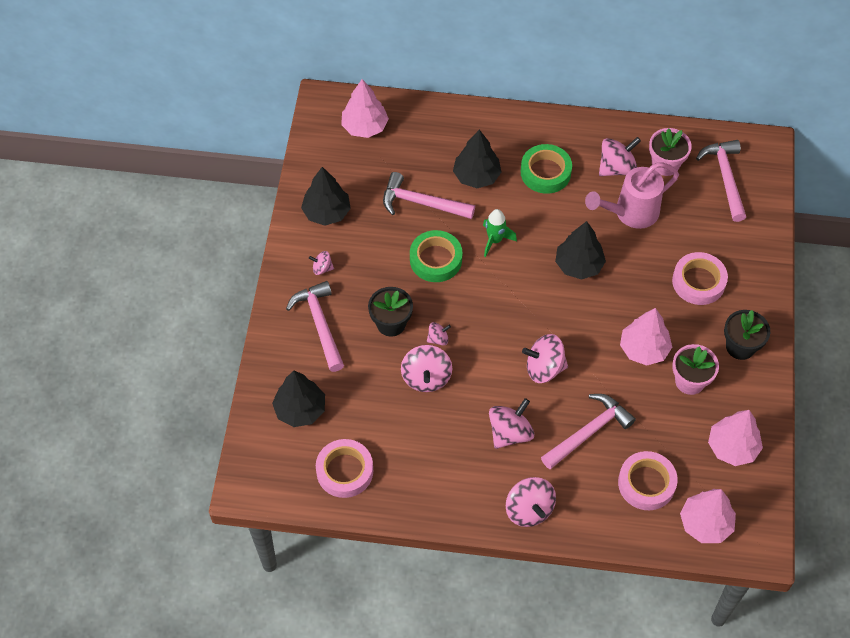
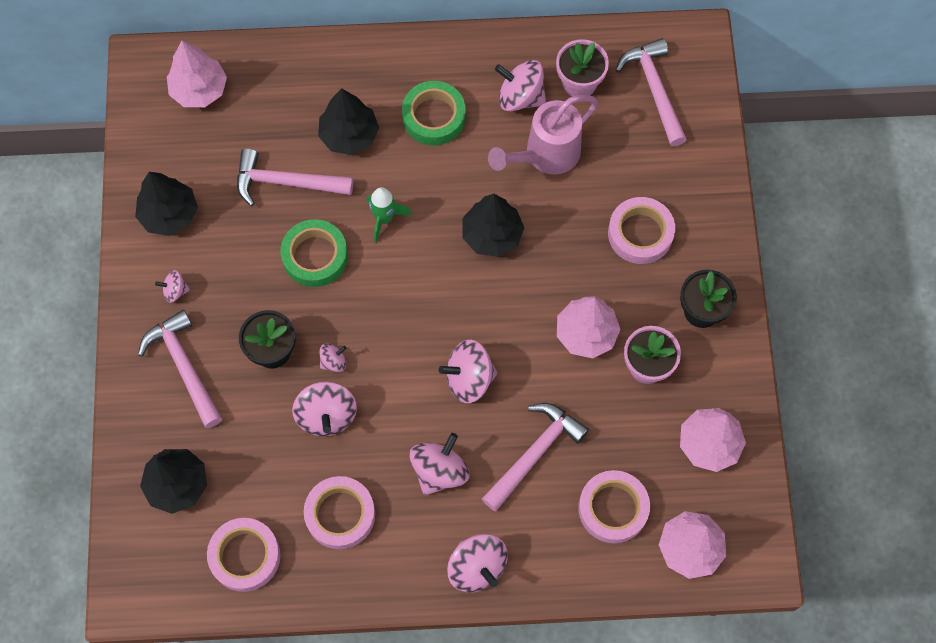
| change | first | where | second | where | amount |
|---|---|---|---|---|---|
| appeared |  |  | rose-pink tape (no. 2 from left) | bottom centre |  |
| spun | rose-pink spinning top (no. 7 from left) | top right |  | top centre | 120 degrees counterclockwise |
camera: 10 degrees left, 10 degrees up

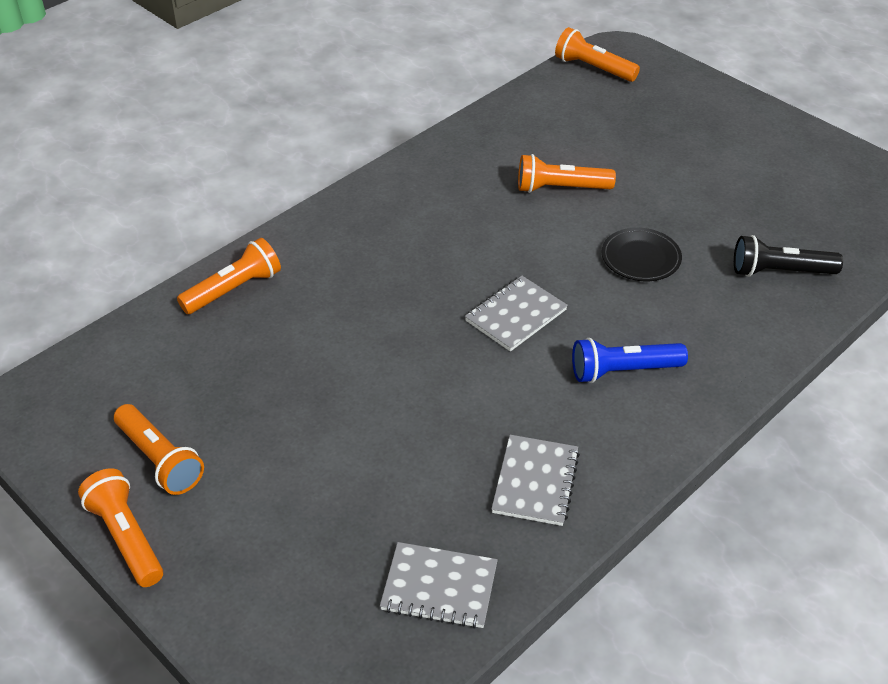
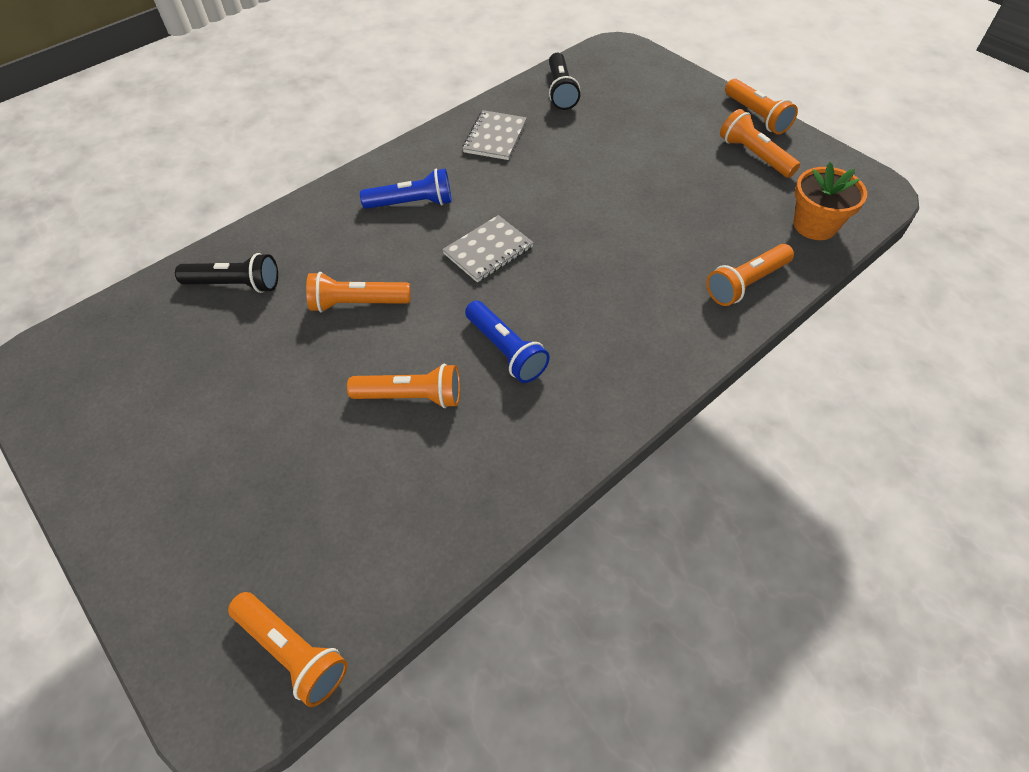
| change | first | where | second | where | amount |
|---|---|---|---|---|---|
| exchanged | black dinner plate | middle right | orange-coloured flashlight (no. 2 from left) | centre |  |
| appeared |  |  | royal blue flashlight (no. 2 from left) | centre |  |
| exchanged | grey exercise book (no. 1 from left) | bottom centre | black flashlight (no. 2 from left) | top centre |  |
| appeared |  |  | orange-coloured flower pot | top right |  |
camera: 175 degrees left, 10 degrees up

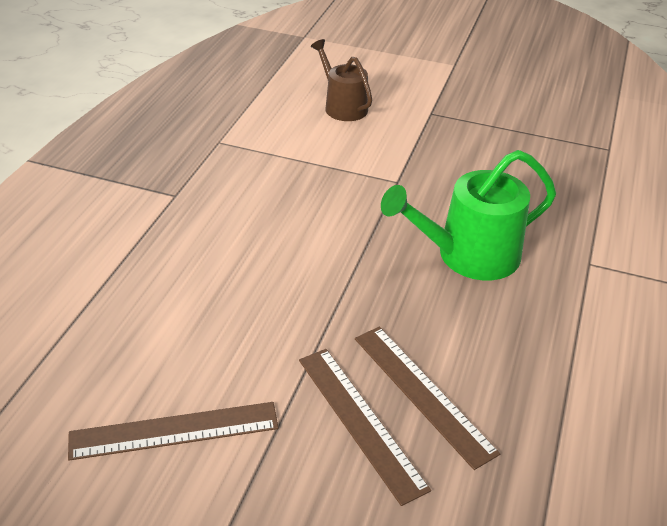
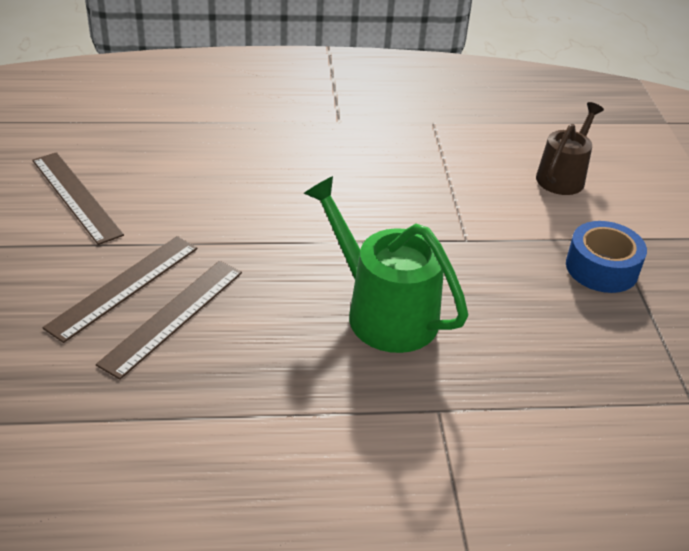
| change | first | where | second | where | amount |
|---|---|---|---|---|---|
| appeared |  |  | royal blue tape | middle right |  |
camera: 65 degrees right, 0 degrees up

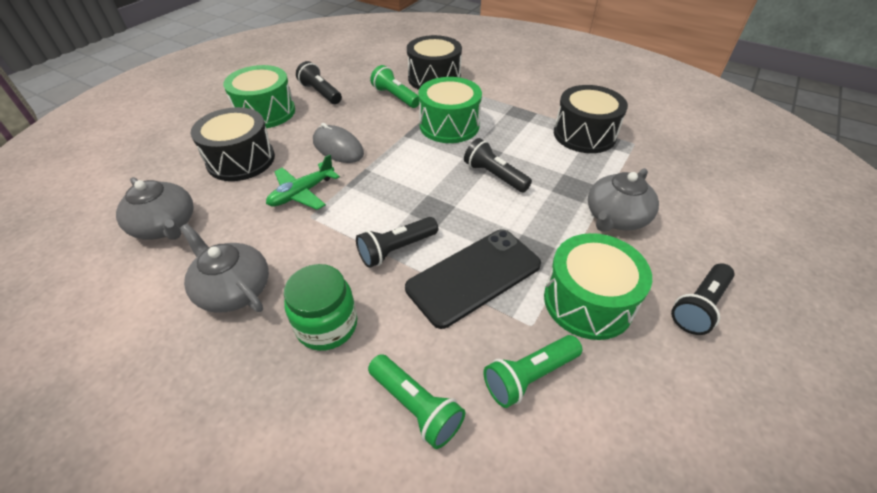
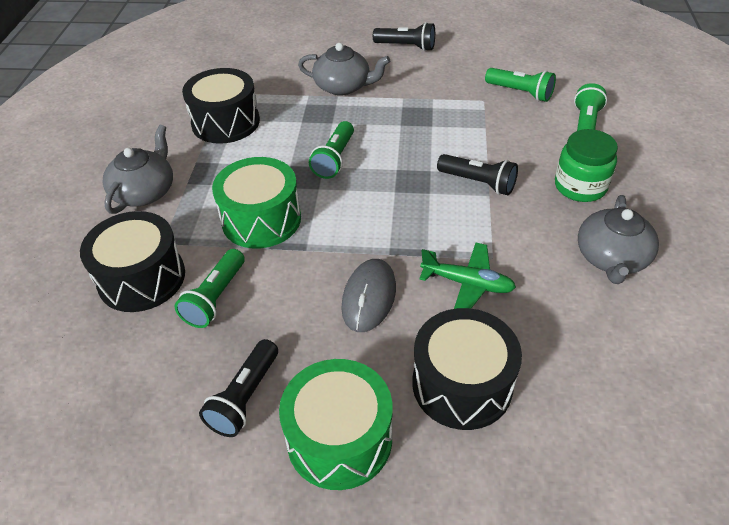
| change | first | where | second | where | amount |
|---|---|---|---|---|---|
| relocated | grey tea pot (no. 1 from left) | middle left |  | top left |  |
| colour | black flashlight (no. 3 from left) | centre | emerald flashlight (no. 2 from left) | top centre |  |
| missing | black smartphone | centre |  |  |  |
| missing | emerald toy drum (no. 3 from left) | middle right |  |  |  |
camera: 115 degrees left, 0 degrees up

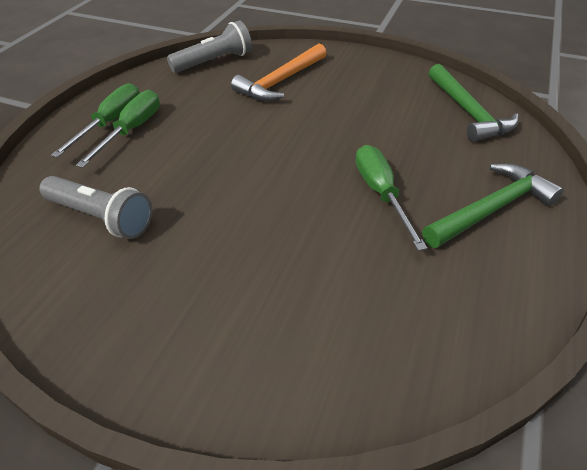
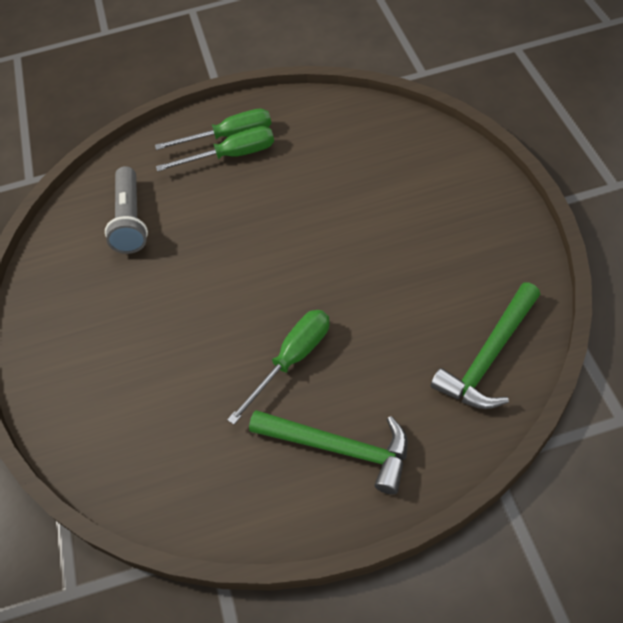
| change | first | where | second | where | amount |
|---|---|---|---|---|---|
| missing | grey flashlight (no. 2 from left) | top centre |  |  |  |
| missing | orange-coloured claw hammer | top centre |  |  |  |
camera: 60 degrees right, 10 degrees up

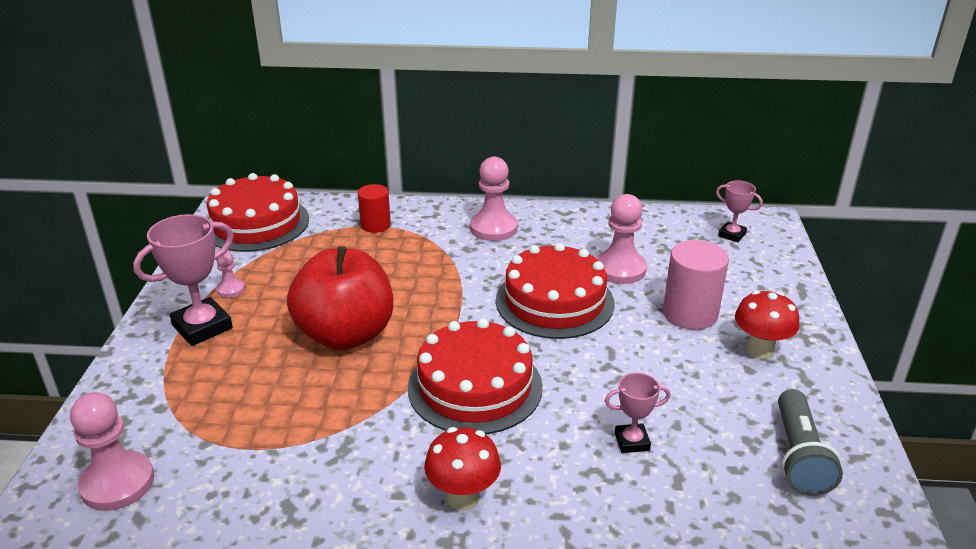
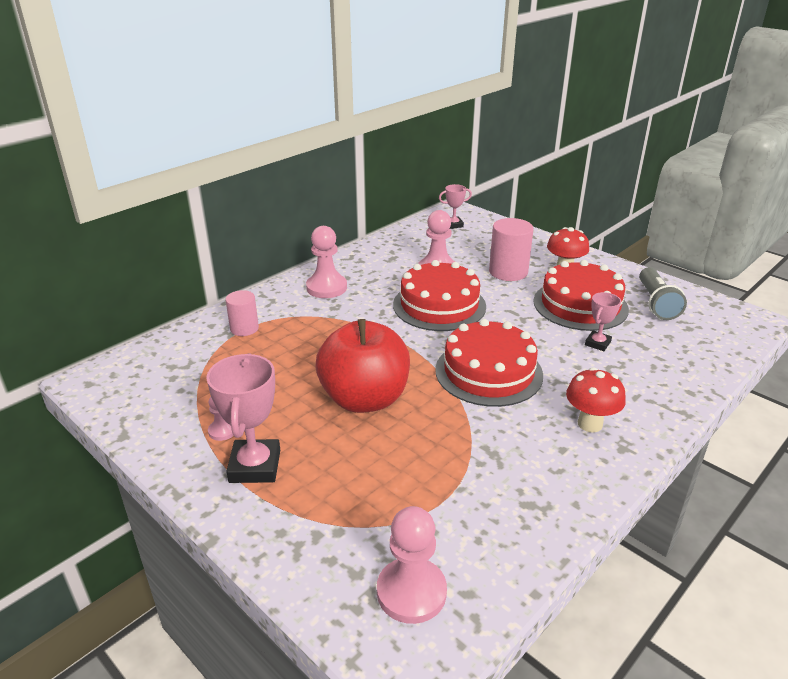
| change | first | where | second | where | amount |
|---|---|---|---|---|---|
| colour | scarlet cylinder | centre | rose-pink cylinder (no. 1 from left) | middle left |  |
| relocated | scarlet gateau (no. 1 from left in the first image) | middle left | scarlet gateau (no. 3 from left) | middle right |  |
| spun | grey flashlight | bottom right |  | middle right | 45 degrees clockwise |
camera: 50 degrees left, 0 degrees up

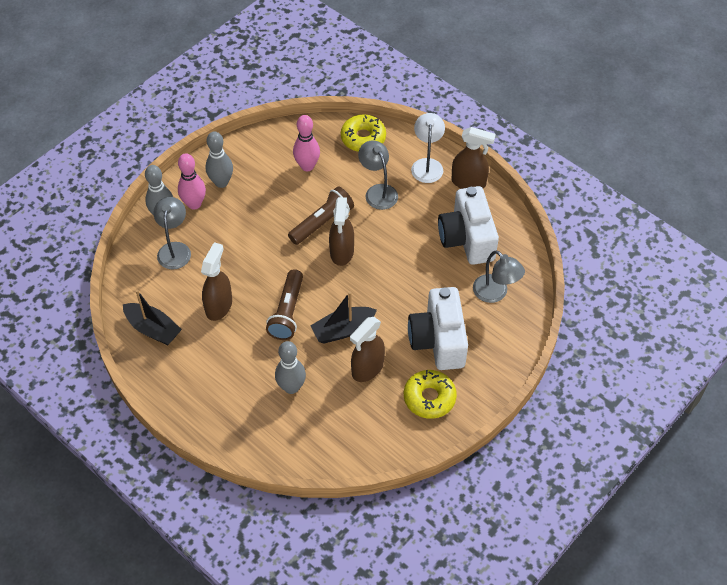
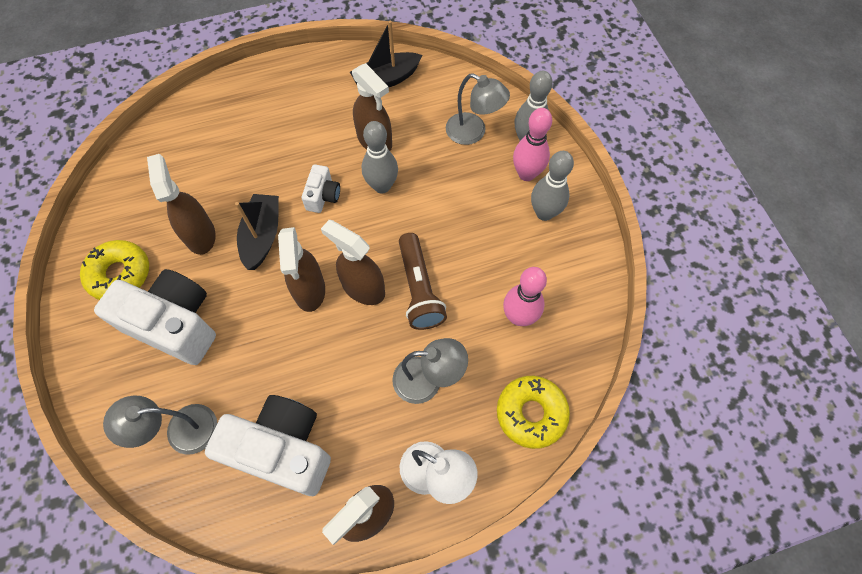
| change | first | where | second | where | amount |
|---|---|---|---|---|---|
| appeared |  |  | dark brown spray bottle (no. 2 from left) | centre |  |
| exchanged | dark brown flashlight (no. 1 from left) | centre | pure white compact camera (no. 3 from left) | top centre |  |
| relocated | grey skittle (no. 3 from left in the first image) | centre | grey skittle (no. 1 from left) | top centre |  |
camera: 120 degrees right, 10 degrees up

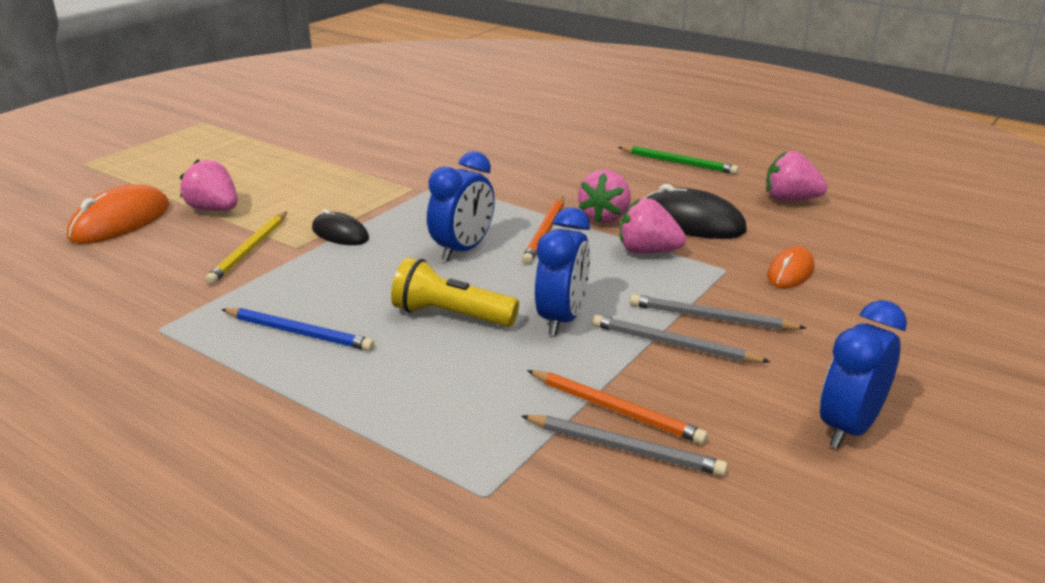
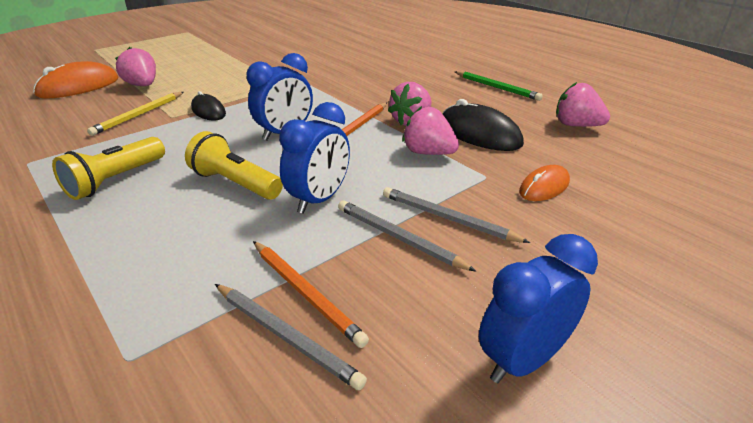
| change | first | where | second | where | amount |
|---|---|---|---|---|---|
| exchanged | royal blue wooden pencil | middle left | golden flashlight (no. 1 from left) | middle left |  |
camera: 15 degrees right, 5 degrees up

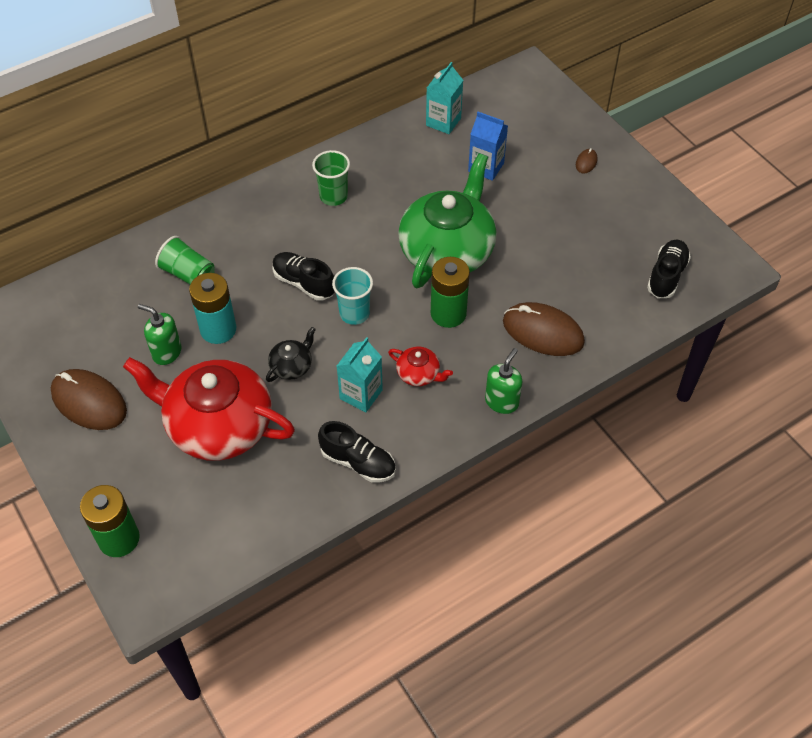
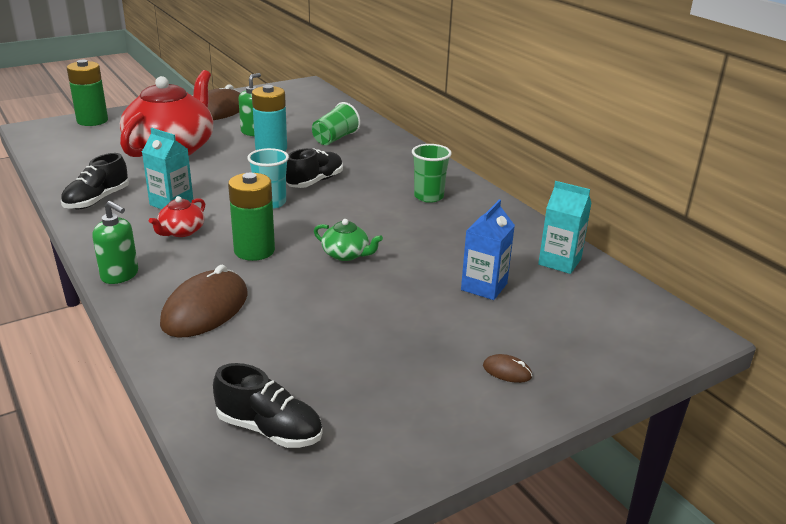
| change | first | where | second | where | amount |
|---|---|---|---|---|---|
| size | emerald tea pot | top centre |  | centre | x0.42 |
| missing | black tea pot | centre |  |  |  |
camera: 90 degrees right, 25 degrees down

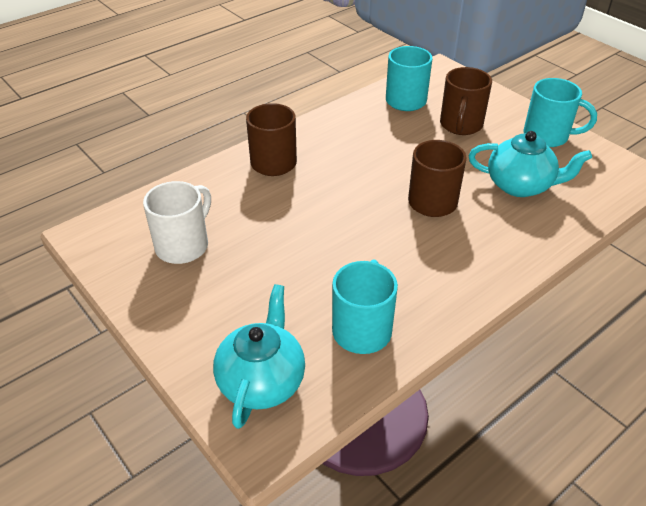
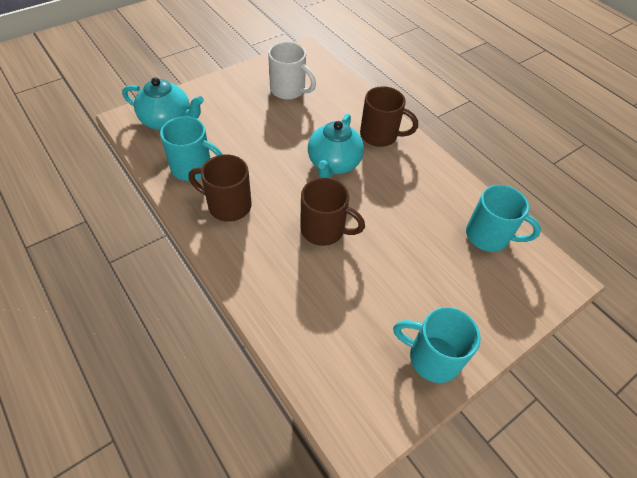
| change | first | where | second | where | amount |
|---|---|---|---|---|---|
| relocated | dark brown coffee mug (no. 3 from left in the first image) | top right | dark brown coffee mug (no. 1 from left) | centre |  |
| relocated | teal tea pot (no. 2 from left) | top right |  | top centre |  |
| spun | teal coffee mug (no. 3 from left in the first image) | top right | teal coffee mug (no. 2 from left) | bottom right | 90 degrees clockwise |
camera: 90 degrees right, 10 degrees up

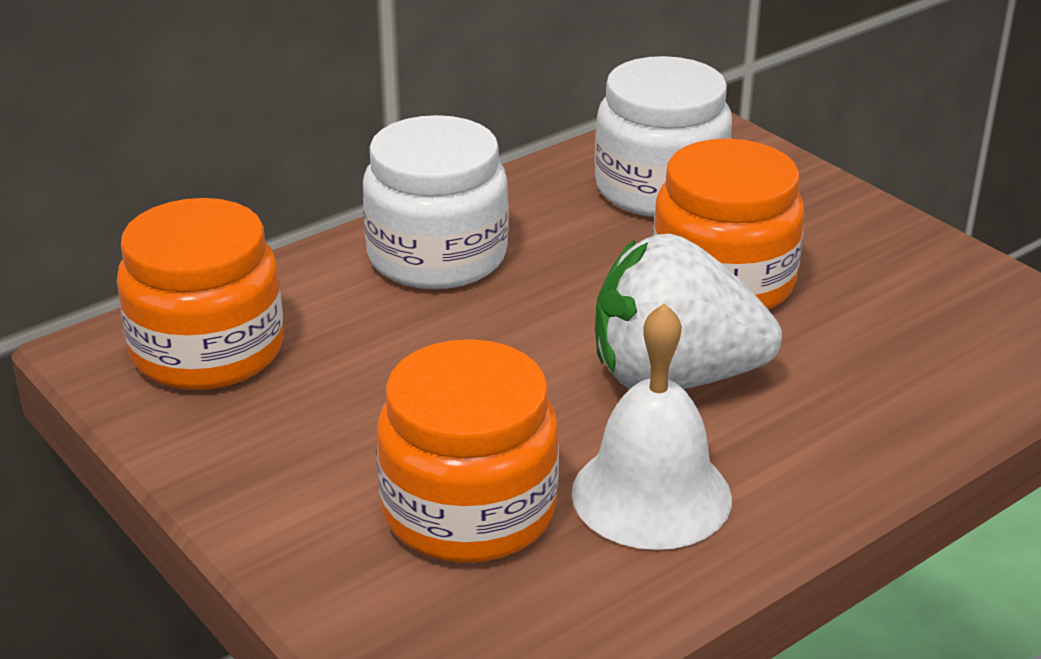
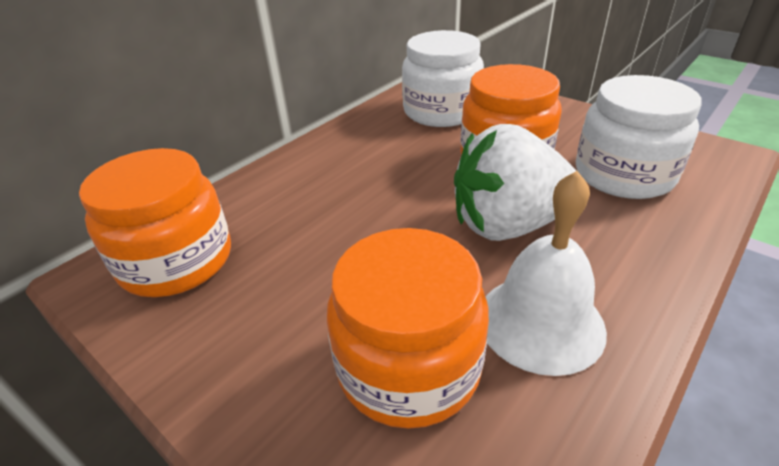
| change | first | where | second | where | amount |
|---|---|---|---|---|---|
| relocated | pure white jam jar (no. 1 from left in the first image) | top centre | pure white jam jar (no. 2 from left) | top right |  |
camera: 10 degrees left, 5 degrees up

